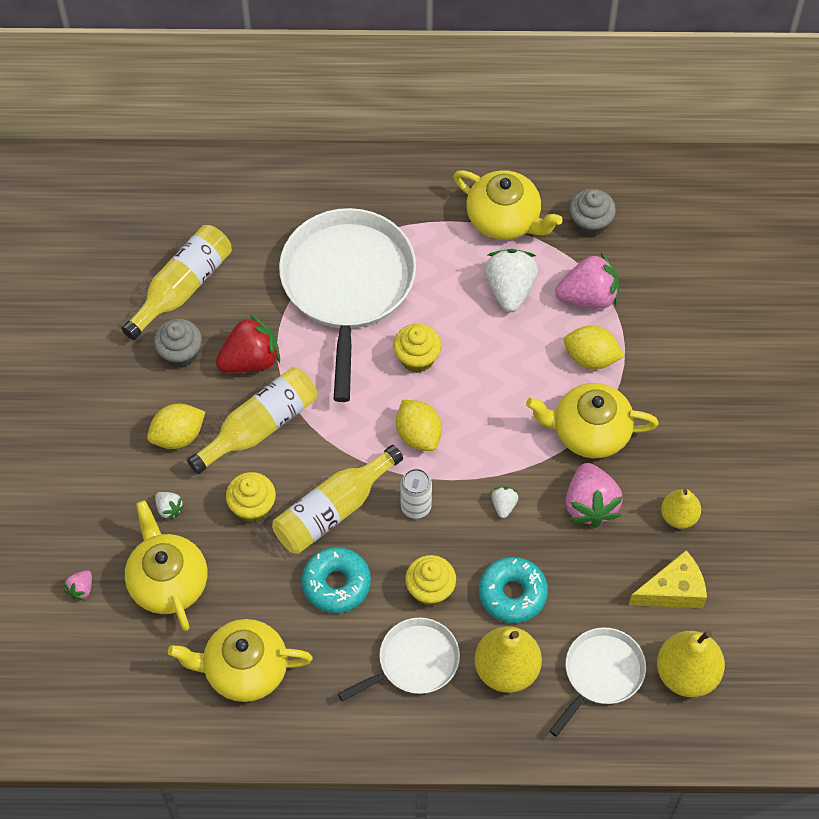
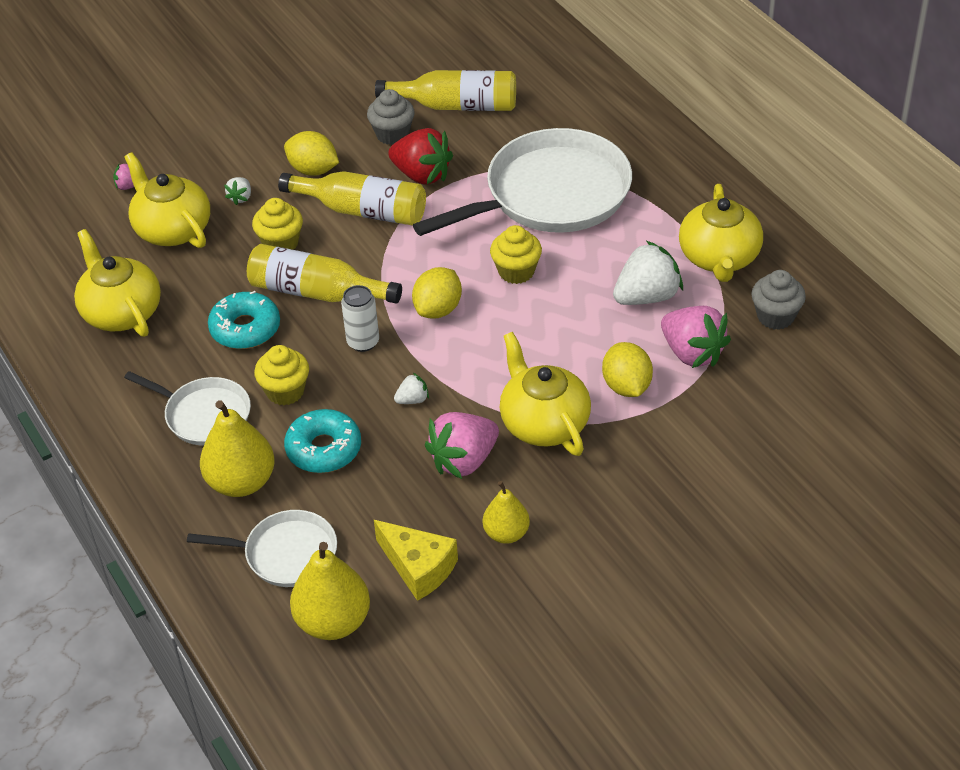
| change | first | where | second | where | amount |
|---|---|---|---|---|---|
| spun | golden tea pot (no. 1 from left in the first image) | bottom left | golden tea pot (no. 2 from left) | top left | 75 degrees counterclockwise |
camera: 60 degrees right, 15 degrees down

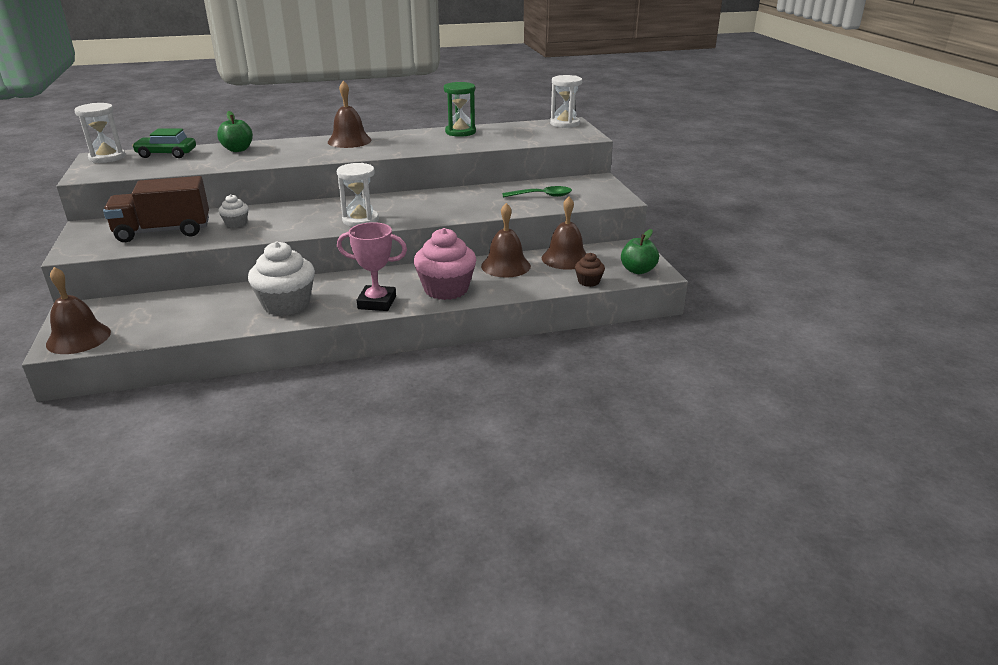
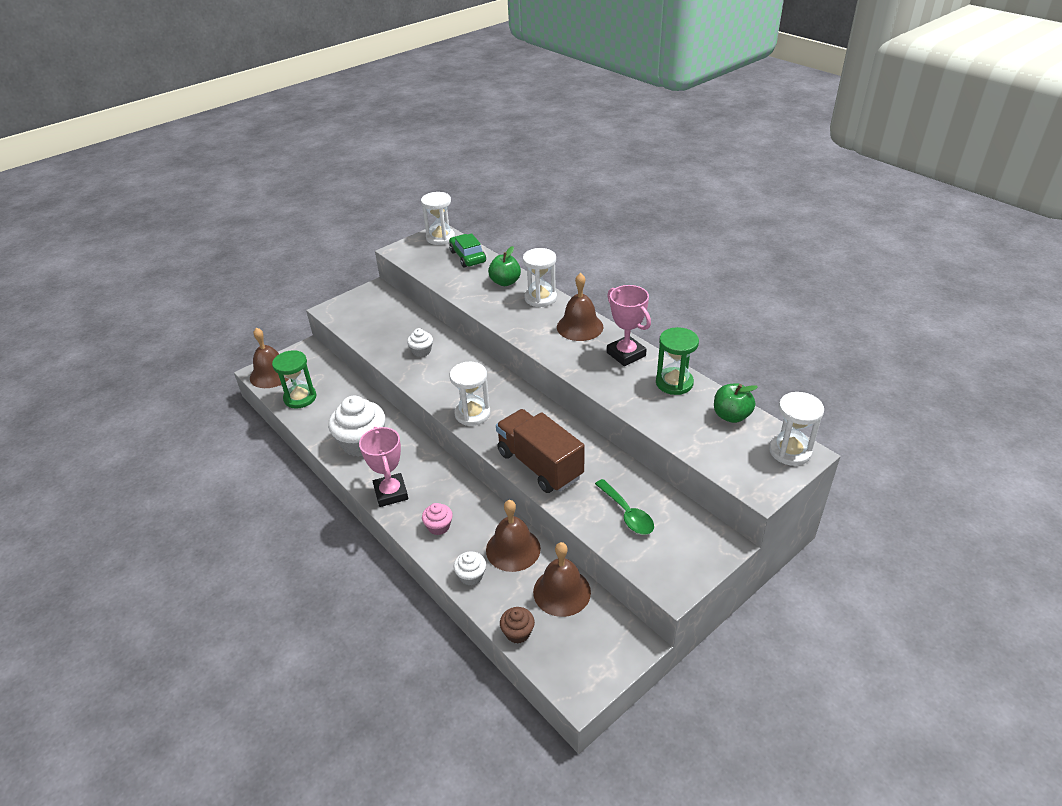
| change | first | where | second | where | amount |
|---|---|---|---|---|---|
| appeared |  |  | emerald sand timer (no. 1 from left) | middle left |  |
| size | rose-pink cupcake | centre |  | centre | x0.49 |
| appeared |  |  | pure white cupcake (no. 3 from left) | bottom centre |  |
| relocated | dark brown lorry | top left |  | centre |  |
| appeared |  |  | pure white sand timer (no. 3 from left) | centre |  |
| appeared |  |  | rose-pink prize cup (no. 2 from left) | centre |  |
| relocated | emerald toy apple (no. 2 from left) | centre |  | middle right |  |
camera: 65 degrees right, 10 degrees up

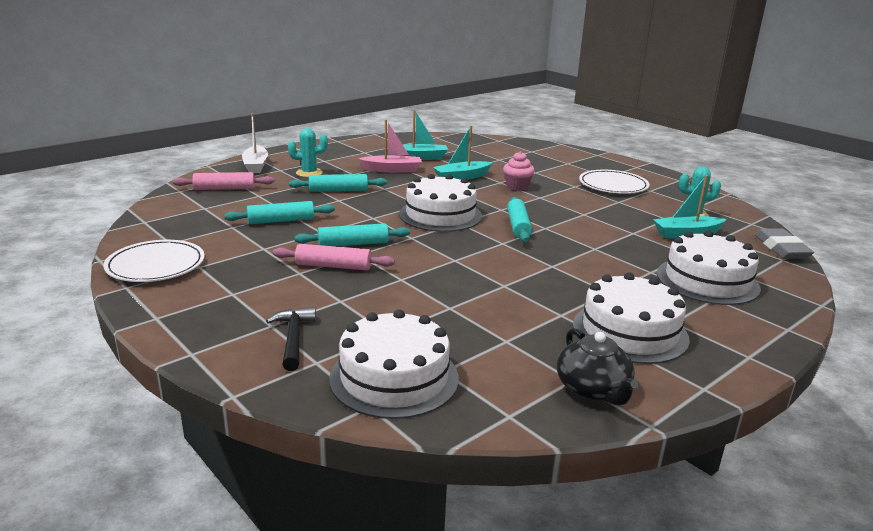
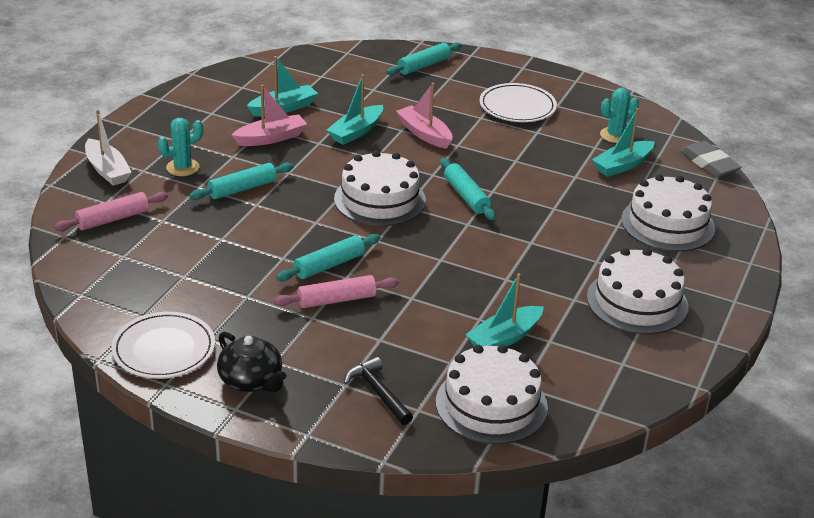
| change | first | where | second | where | amount |
|---|---|---|---|---|---|
| relocated | black tea pot | bottom right |  | bottom left |  |
| relocated | teal rolling pin (no. 1 from left in the first image) | middle left | teal rolling pin (no. 3 from left) | top centre |  |
| exchanged | rose-pink cupcake | top centre | rose-pink boat (no. 2 from left) | top centre |  |
| appeared |  |  | teal boat (no. 3 from left) | centre |  |
camera: 25 degrees left, 10 degrees up

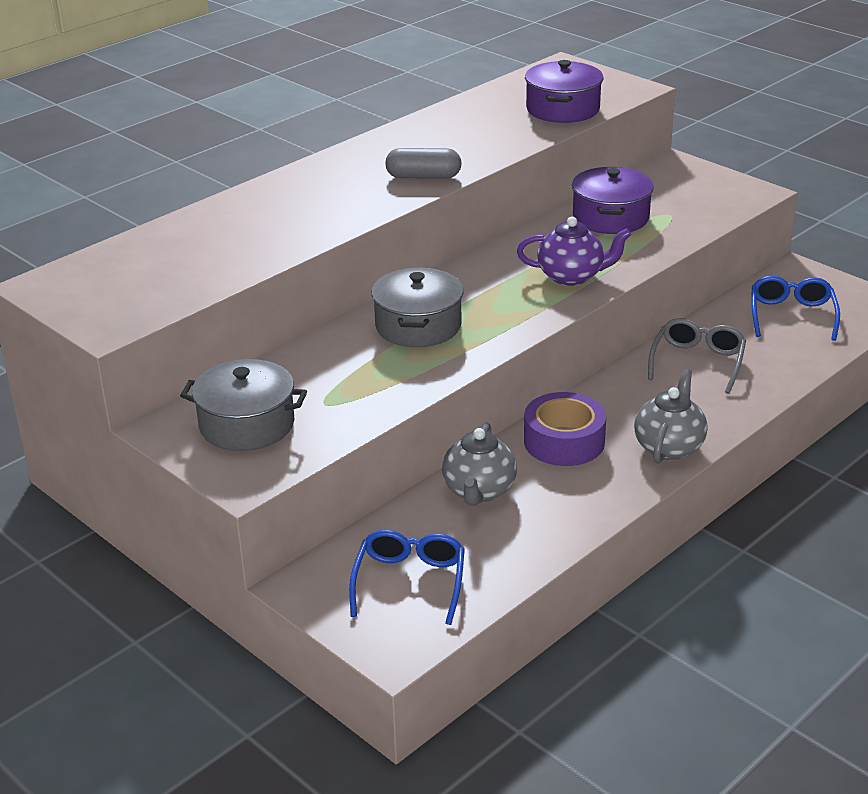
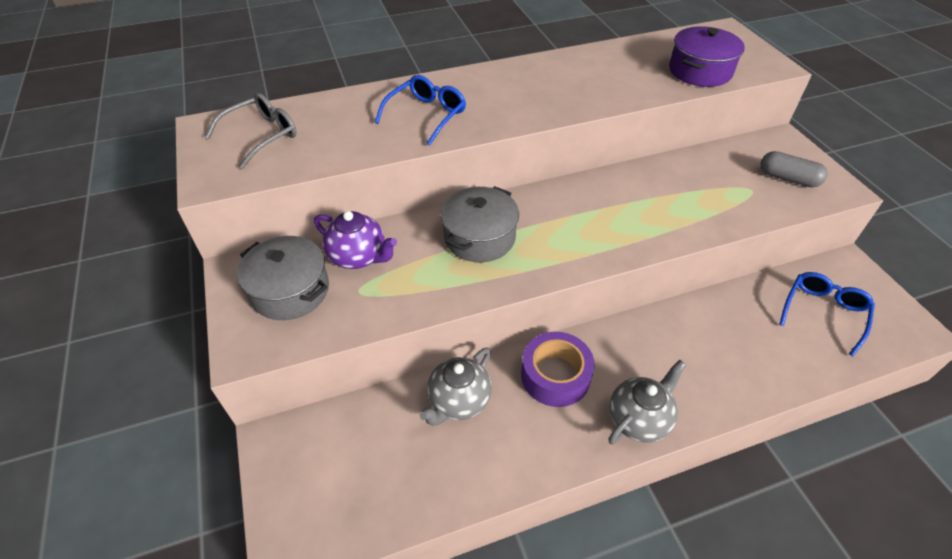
| change | first | where | second | where | amount |
|---|---|---|---|---|---|
| relocated | grey spectacles | middle right |  | top left |  |
| relocated | violet tea pot | top centre |  | centre |  |
| relocated | royal blue spectacles (no. 1 from left) | bottom centre |  | top centre |  |
| relocated | grey capsule | top centre |  | top right |  |
| missing | violet pot (no. 2 from left) | top right |  |  |  |
camera: 25 degrees right, 15 degrees up

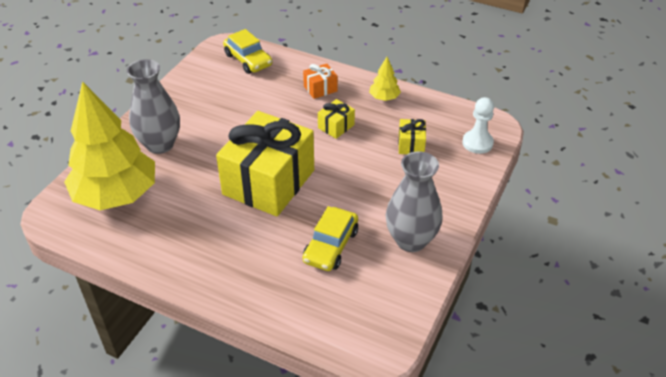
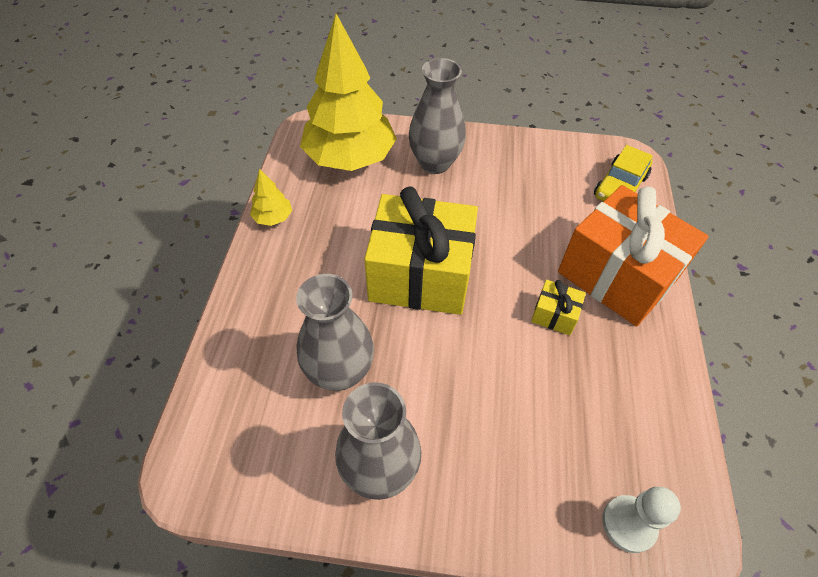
| change | first | where | second | where | amount |
|---|---|---|---|---|---|
| relocated | golden toy tree (no. 2 from left in the first image) | top centre | golden toy tree (no. 1 from left) | middle left |  |
| exchanged | golden car (no. 2 from left) | centre | grey tall vase (no. 1 from left) | centre |  |
| size | orange-coloured gift | top centre |  | middle right | x2.42 |
| missing | golden gift (no. 3 from left) | centre |  |  |  |
camera: 70 degrees right, 10 degrees up

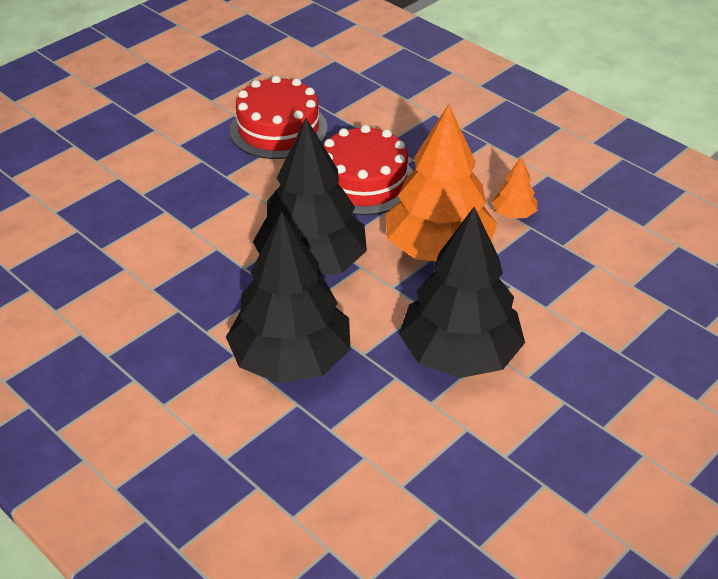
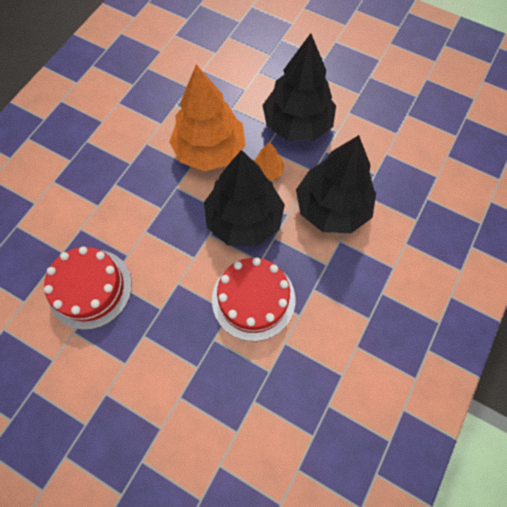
| change | first | where | second | where | amount |
|---|---|---|---|---|---|
| relocated | scarlet gateau (no. 2 from left) | top centre |  | centre |  |
| relocated | orange-coloured toy tree (no. 2 from left) | top right |  | top centre |  |
camera: 105 degrees left, 25 degrees up

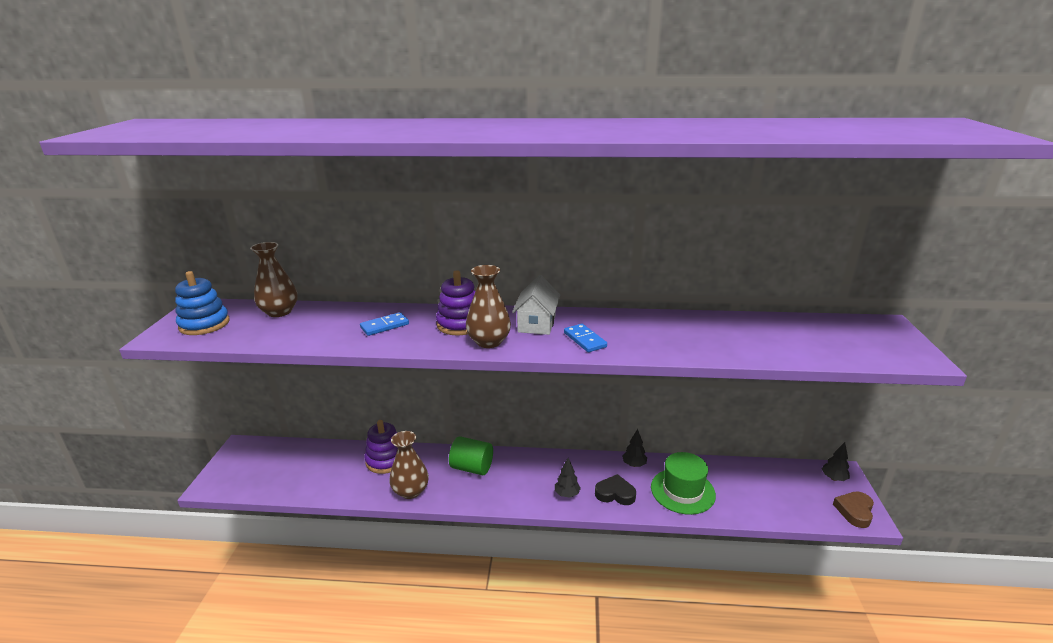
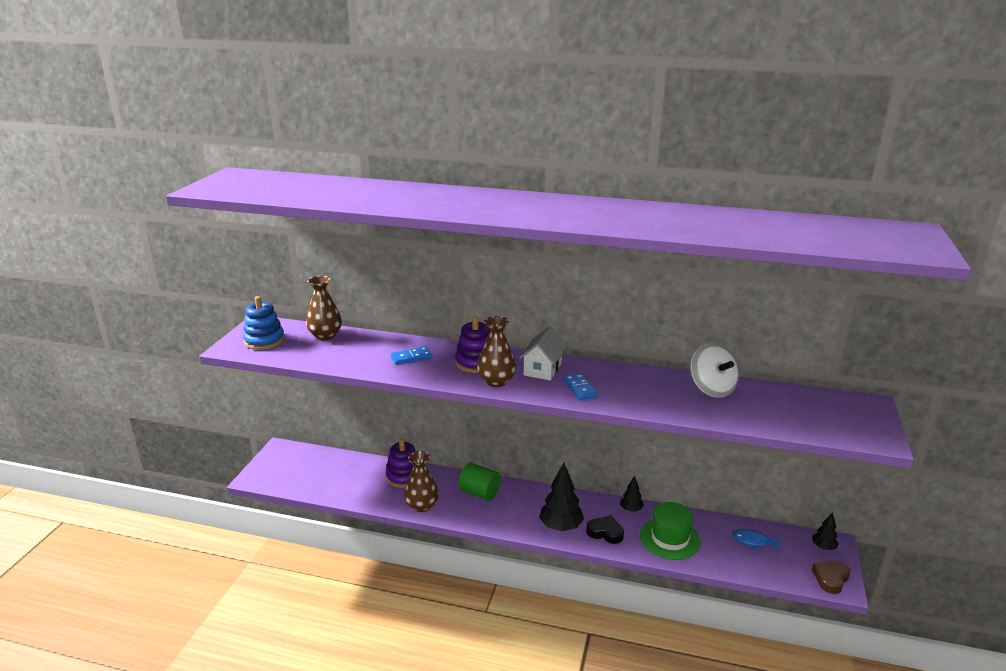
| change | first | where | second | where | amount |
|---|---|---|---|---|---|
| size | black toy tree (no. 1 from left) | bottom centre |  | bottom centre | x1.82 |
| appeared |  |  | pure white spinning top | middle right |  |
| appeared |  |  | royal blue fish figure | bottom right |  |
camera: 10 degrees right, 0 degrees up

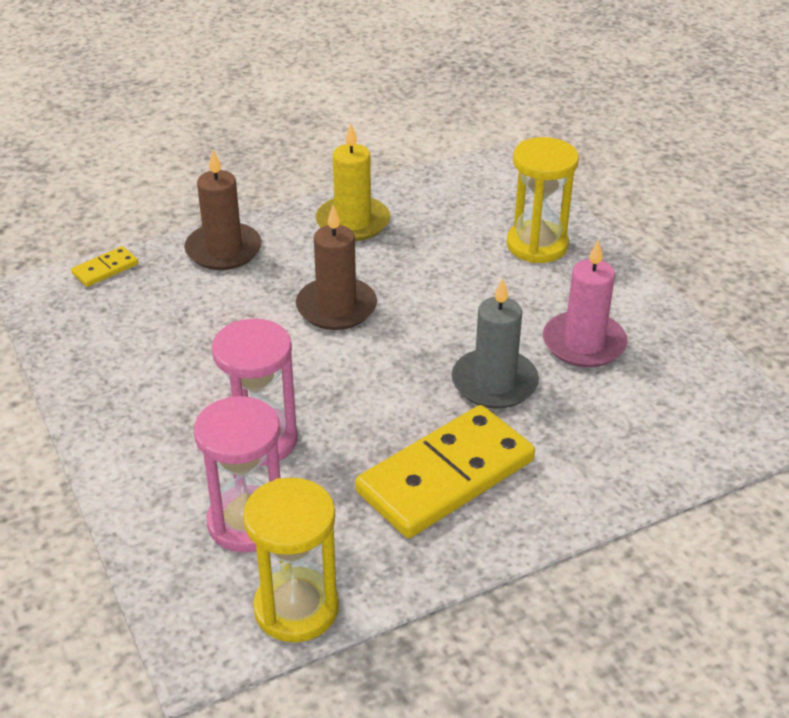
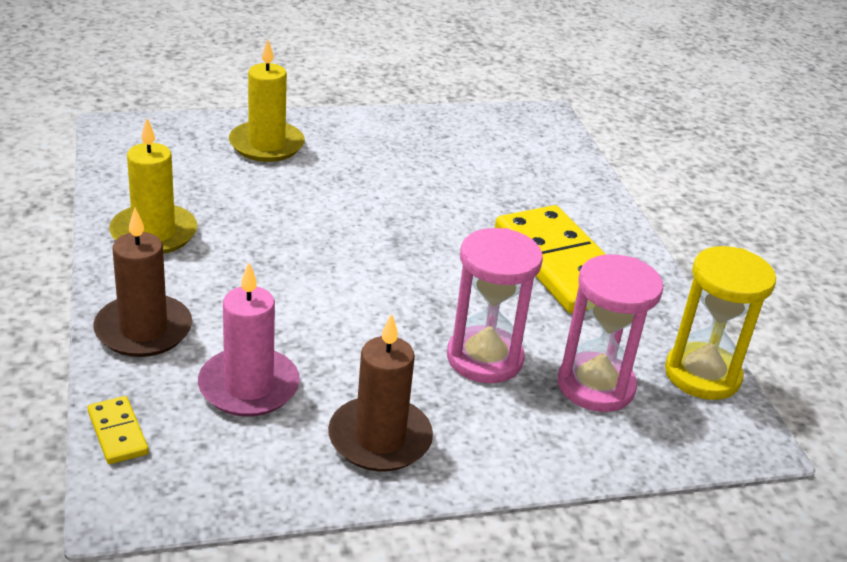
| change | first | where | second | where | amount |
|---|---|---|---|---|---|
| relocated | rose-pink candle | middle right |  | middle left |  |
| exchanged | golden sand timer (no. 2 from left) | top right | golden candle (no. 2 from left) | top left |  |
| relocated | dark brown candle (no. 2 from left) | centre |  | bottom centre |  |
| missing | grey candle | centre |  |  |  |
camera: 80 degrees left, 5 degrees down

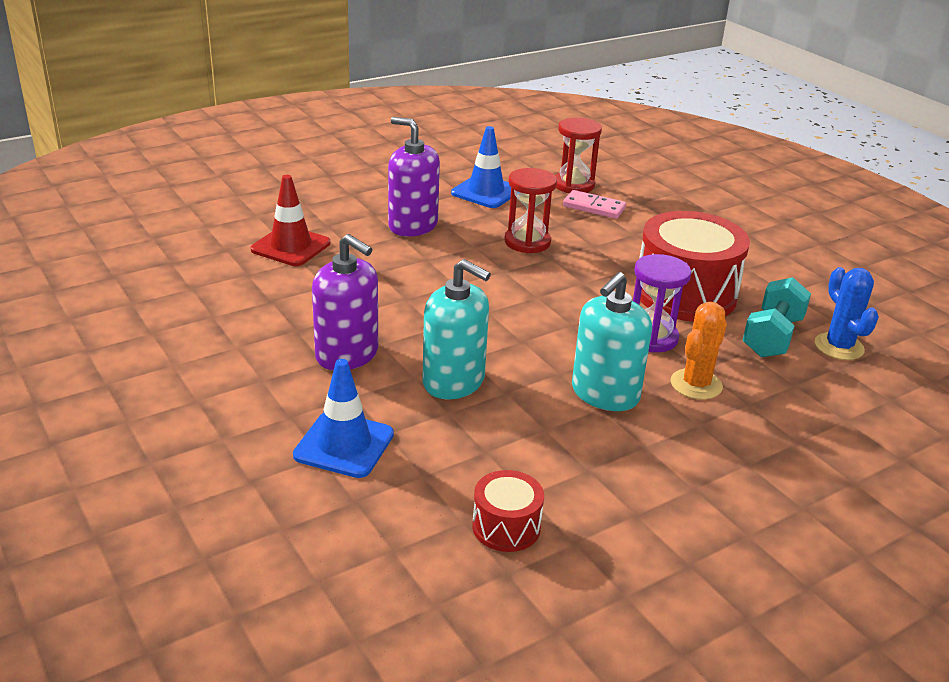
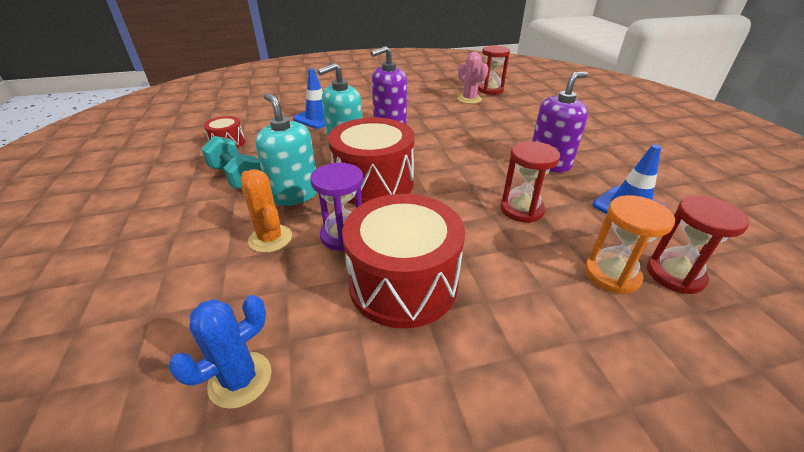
| change | first | where | second | where | amount |
|---|---|---|---|---|---|
| spun | royal blue cactus | middle right |  | bottom left | 45 degrees counterclockwise |
| relocated | teal free weight | middle right |  | middle left |  |
| appeared |  |  | scarlet toy drum (no. 2 from left) | centre |  |
| appeared |  |  | rose-pink cactus | top centre |  |
| appeared |  |  | scarlet sand timer (no. 1 from left) | top centre |  |
| exchanged | rose-pink domino | top centre | orange-coloured sand timer | middle right |  |
| missing | scarlet road cone | top left |  |  |  |
camera: 110 degrees right, 5 degrees up

